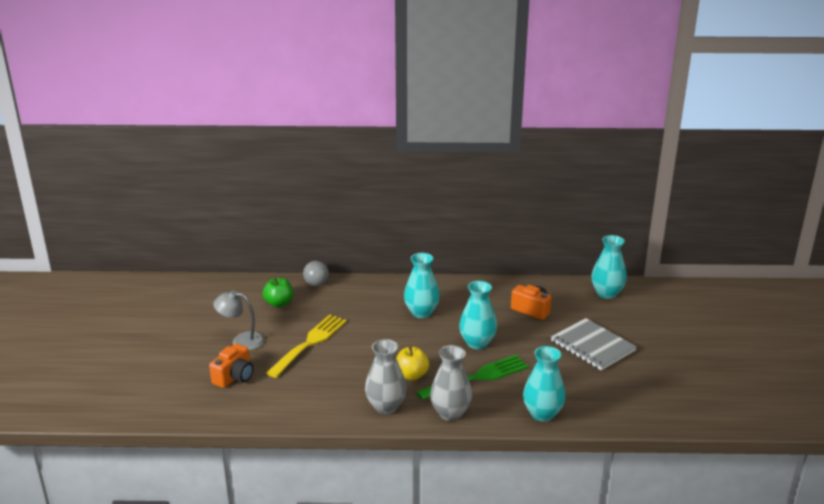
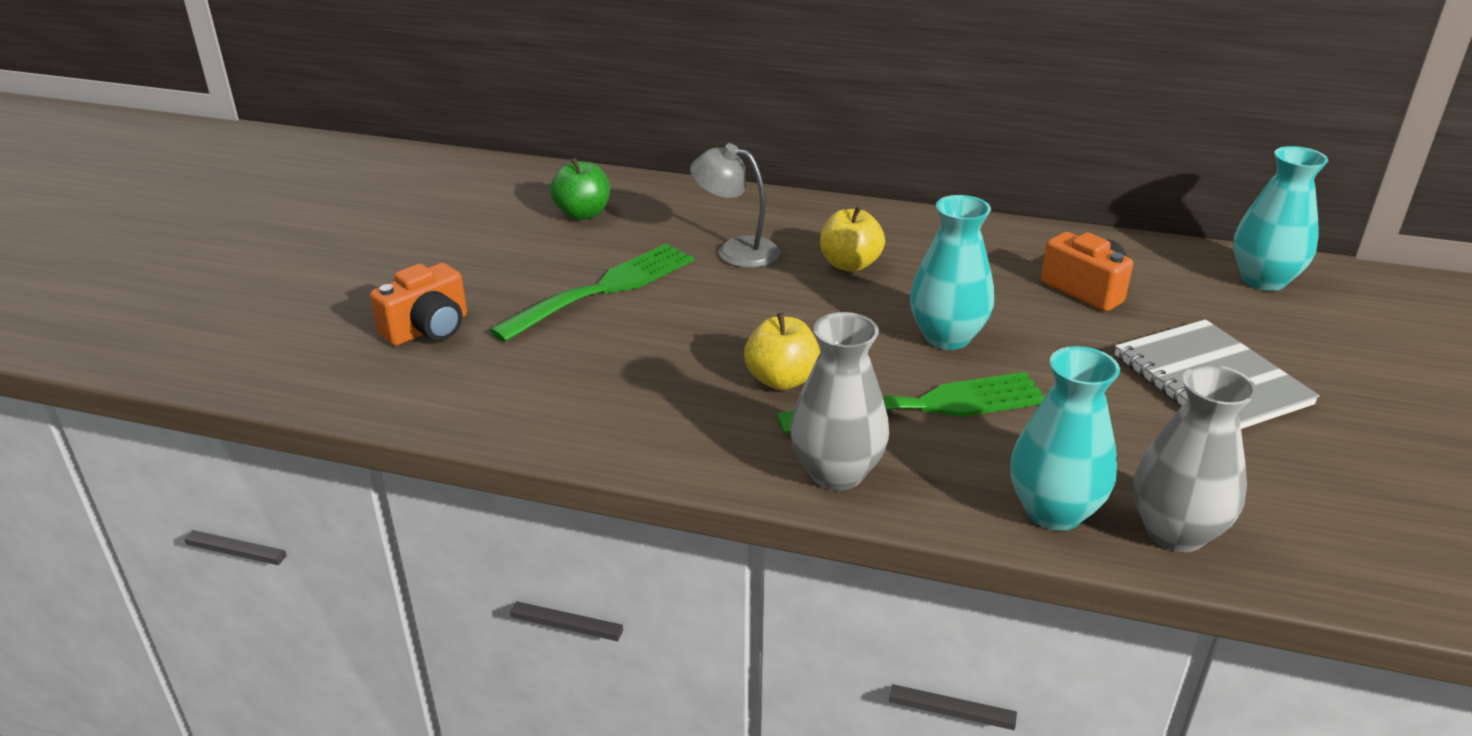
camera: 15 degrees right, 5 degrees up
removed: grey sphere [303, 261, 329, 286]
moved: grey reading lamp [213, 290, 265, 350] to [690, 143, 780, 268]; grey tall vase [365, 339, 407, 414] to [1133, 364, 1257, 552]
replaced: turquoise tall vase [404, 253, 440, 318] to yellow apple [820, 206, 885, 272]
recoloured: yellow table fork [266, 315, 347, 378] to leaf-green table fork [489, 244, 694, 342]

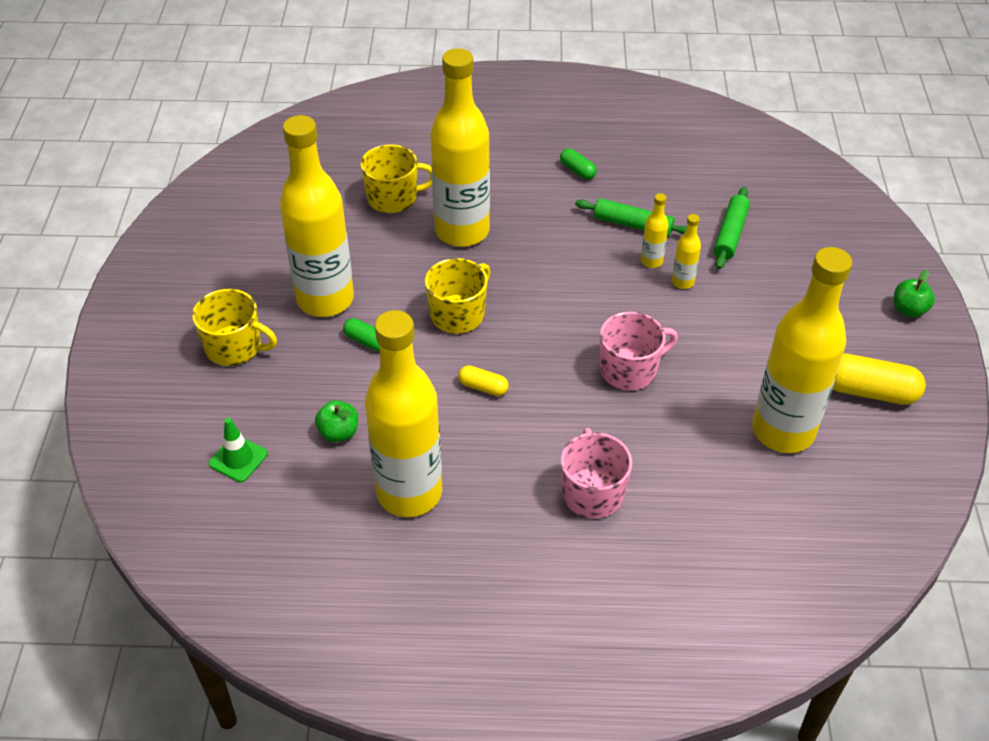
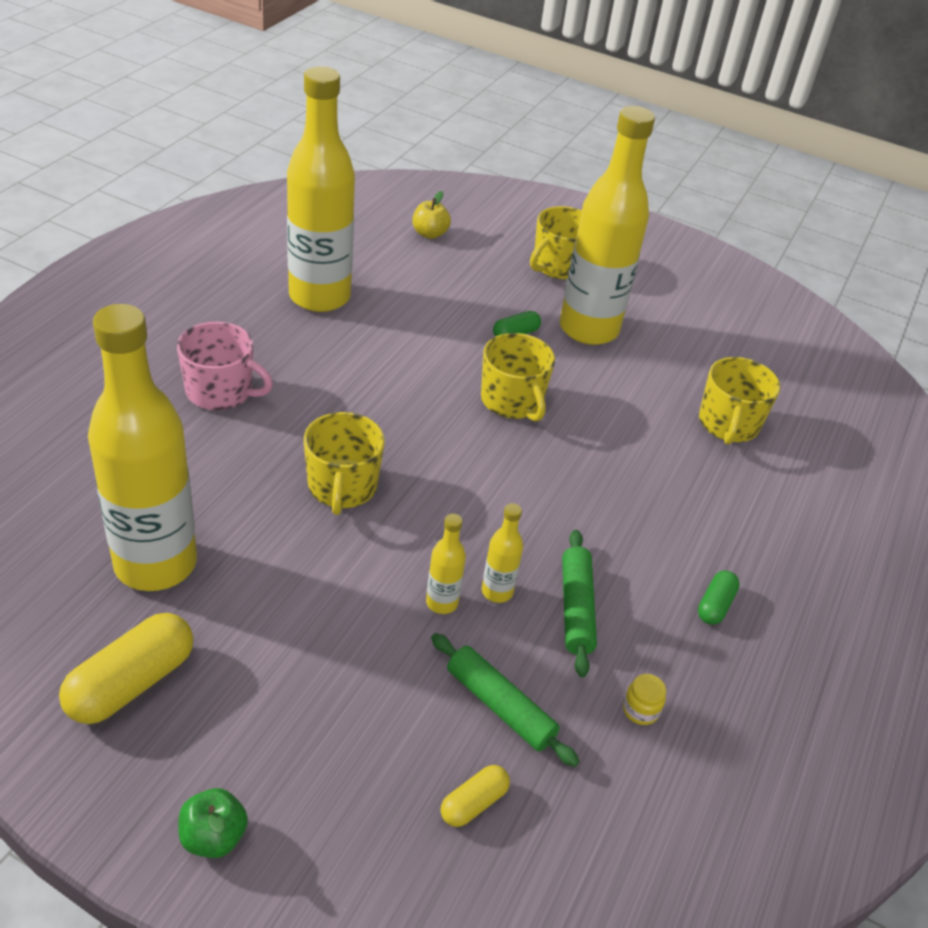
camera: 110 degrees right, 5 degrees down
removed: leaf-green apple [315, 400, 358, 442]; yellow bottle [430, 48, 490, 247]
added: yellow jam jar [623, 674, 666, 725]
moved: yellow pill shape [458, 365, 509, 396] to [441, 765, 510, 827]
replaced: leaf-green safety cone [209, 418, 268, 482] to yellow apple [413, 191, 451, 239]
recoloured: rosy tea mug [600, 312, 678, 390] to yellow tea mug [304, 412, 385, 515]
turned: leaf-green dough roller [575, 198, 687, 237] = [562, 530, 597, 677] 45 degrees counterclockwise; leaf-green pill shape [560, 149, 597, 180] = [698, 570, 740, 625] 45 degrees counterclockwise

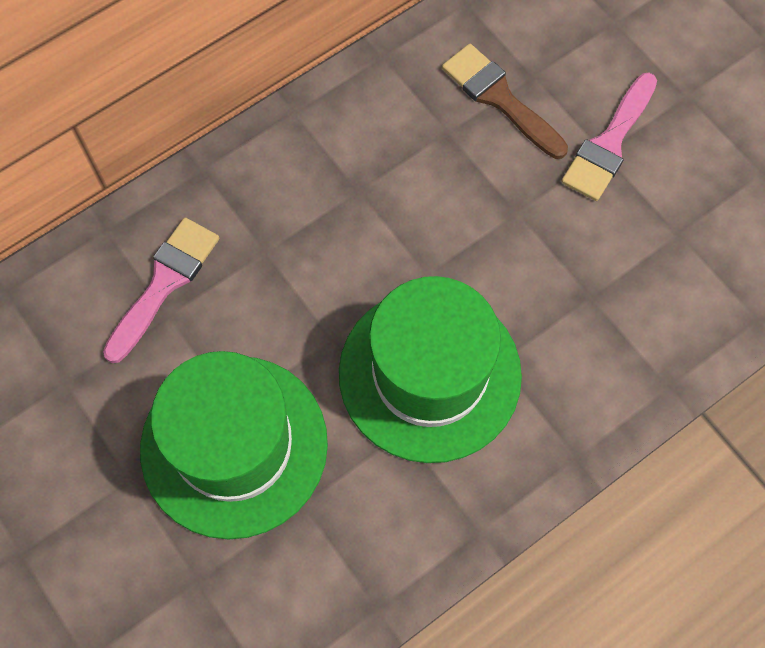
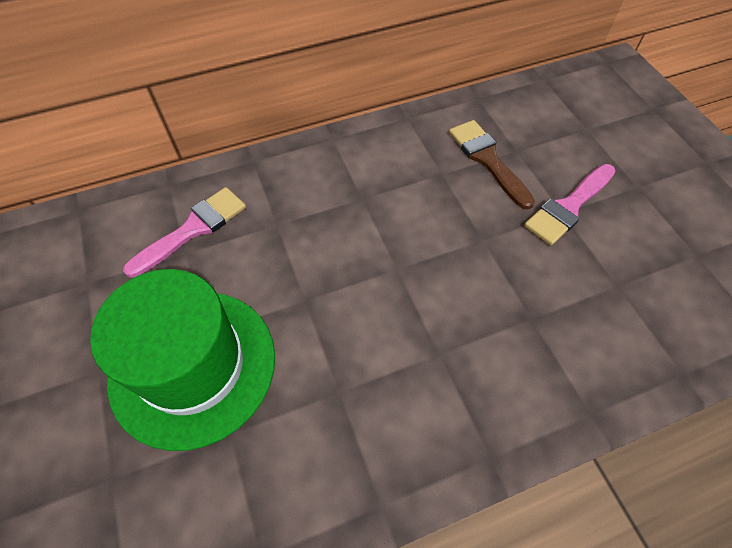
camera: 15 degrees right, 10 degrees down
removed: leaf-green top hat [339, 276, 522, 463]

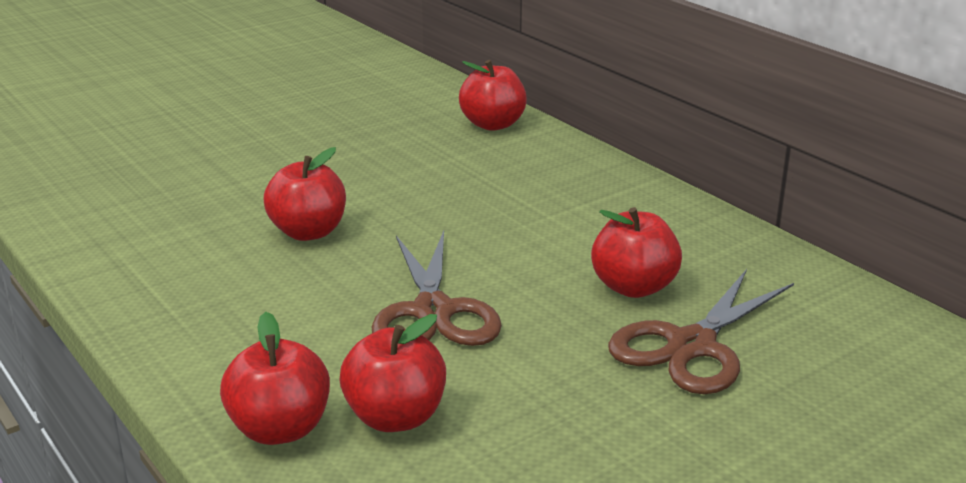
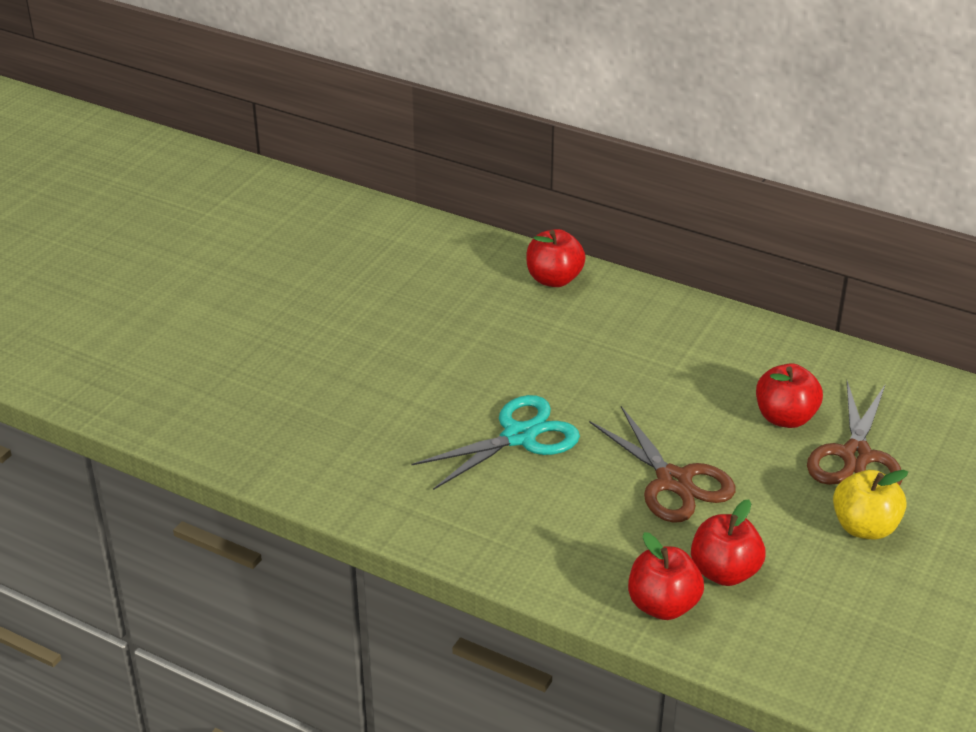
camera: 25 degrees left, 10 degrees up
added: yellow apple [833, 470, 908, 540]
replaced: crimson apple [264, 147, 346, 241] to turquoise shears [412, 395, 580, 490]

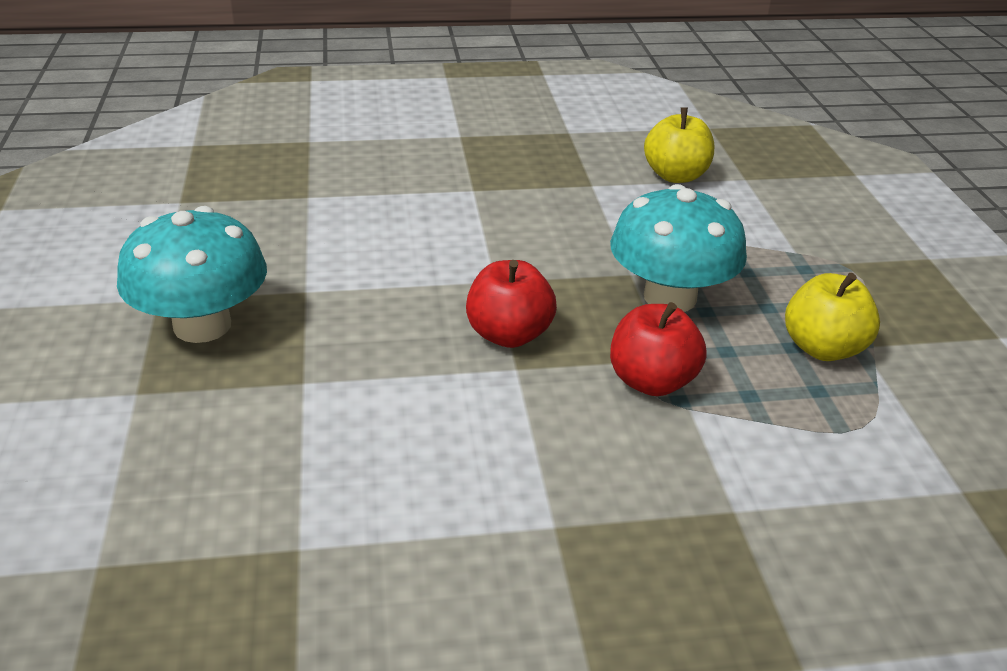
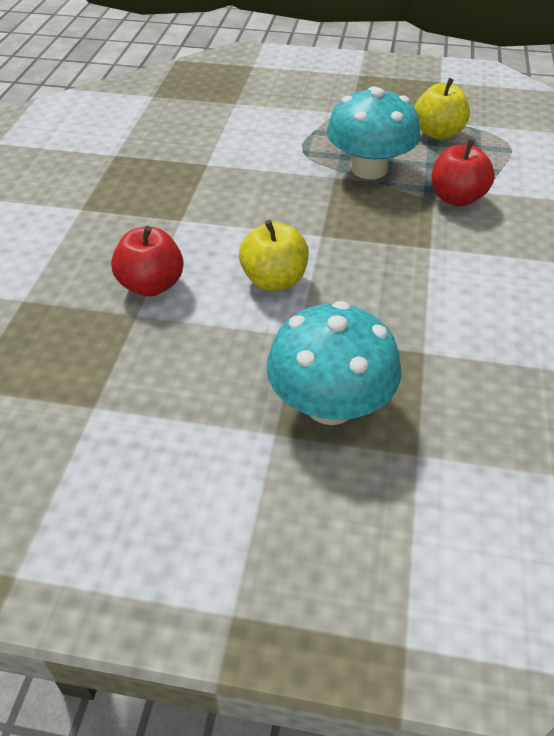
camera: 70 degrees left, 10 degrees up
moved: crimson apple [466, 260, 557, 348] to [111, 226, 184, 296]; yellow apple [644, 107, 714, 183] to [239, 220, 309, 291]

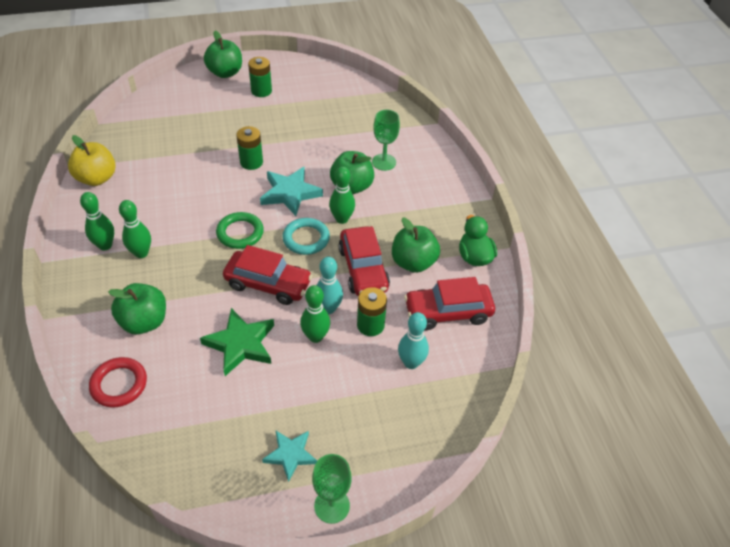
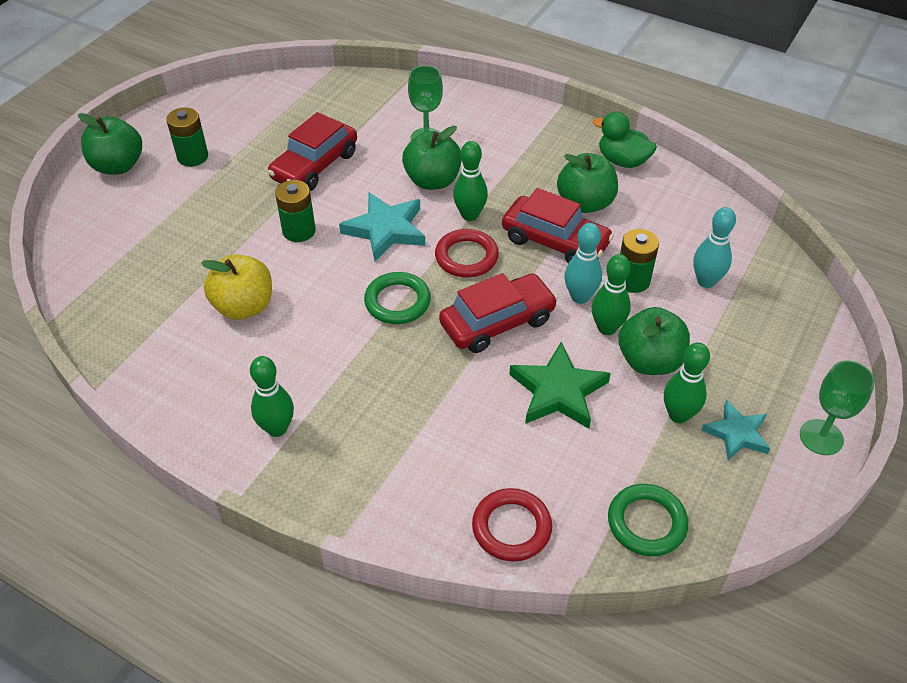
camera: 45 degrees left, 0 degrees up
added: leaf-green hoop [608, 484, 688, 556]
moved: yellow apple [68, 135, 116, 186] to [201, 254, 272, 320]; crimson toy car [404, 277, 495, 330] to [267, 112, 357, 191]; leaf-green apple [108, 283, 166, 334] to [618, 307, 690, 375]; leaf-green bowling pin [119, 200, 151, 258] to [664, 342, 710, 423]
recoloured: turquoise hoop [282, 218, 330, 255] to crimson hoop [435, 229, 499, 277]

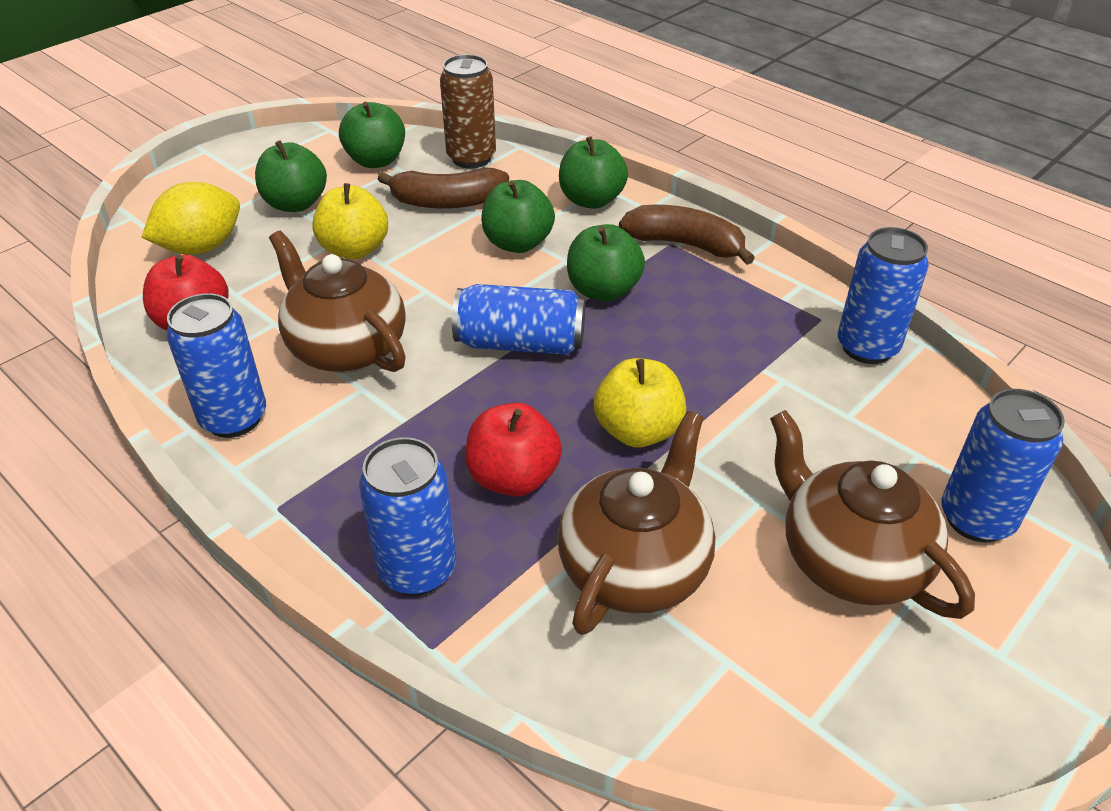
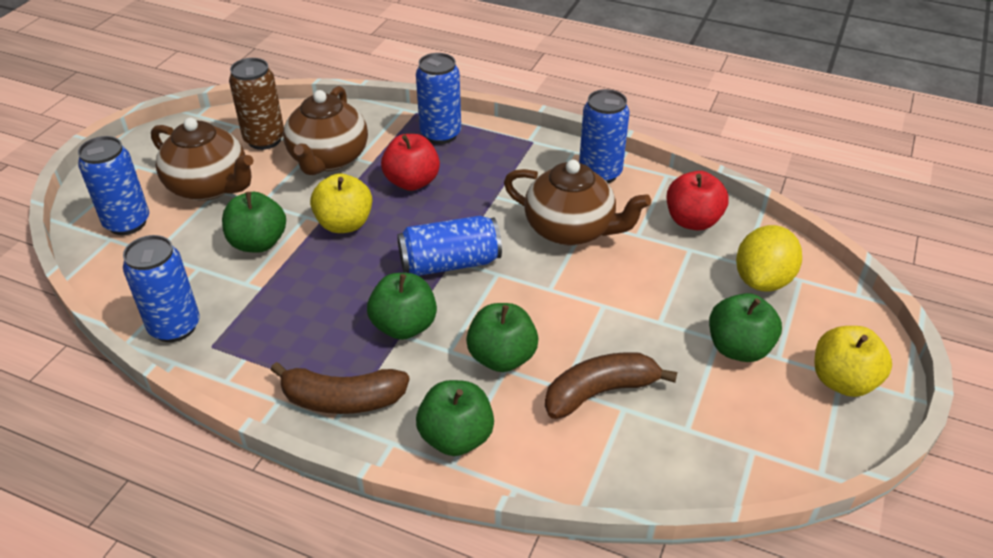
camera: 160 degrees right, 0 degrees up
moved: leaf-green apple [339, 102, 405, 168] to [222, 192, 286, 253]; dark brown soda can [440, 54, 496, 169] to [229, 58, 284, 150]; yellow apple [312, 183, 388, 259] to [815, 326, 892, 397]

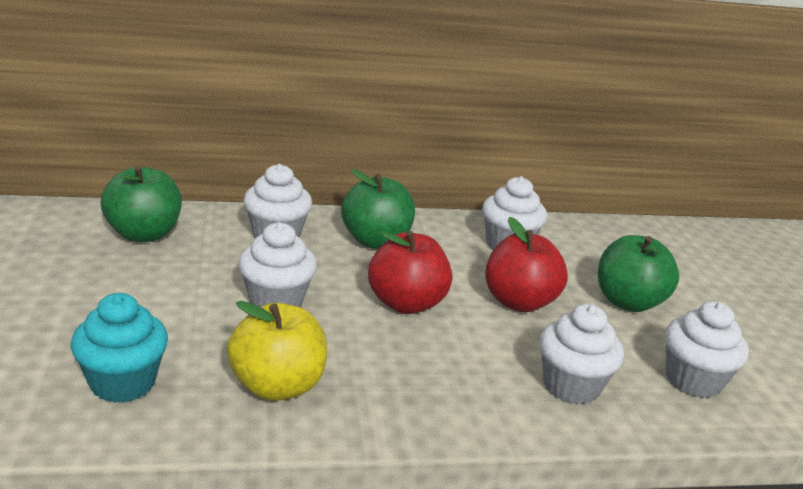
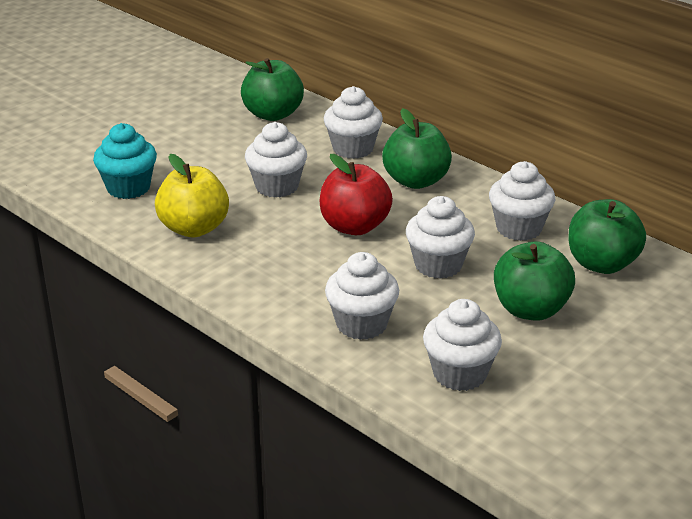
camera: 55 degrees right, 5 degrees up
added: leaf-green apple [568, 199, 646, 274]
replaced: crimson apple [485, 217, 568, 312] to snow-white cupcake [406, 196, 475, 279]

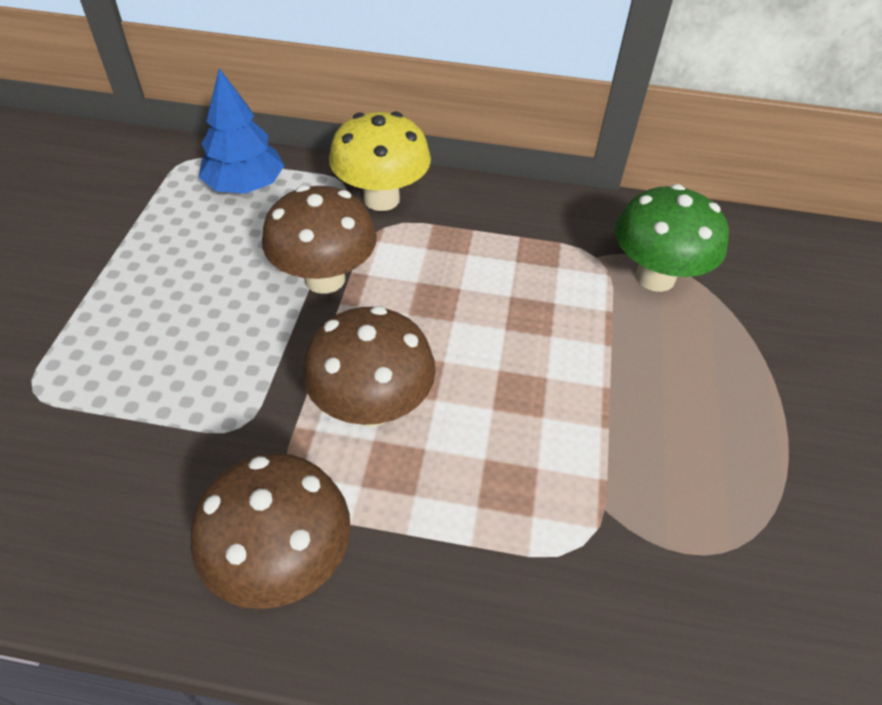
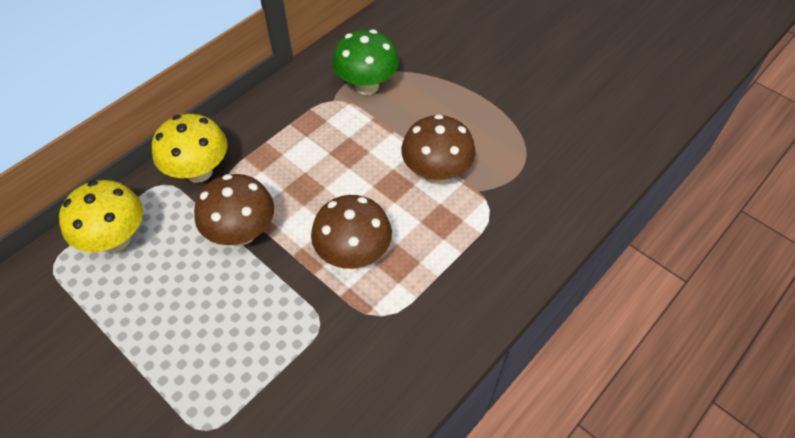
camera: 55 degrees left, 5 degrees up
moved: dark brown toadstool [190, 453, 351, 609] to [401, 114, 476, 184]
replaced: blue fir tree [199, 68, 284, 194] to yellow toadstool [59, 180, 143, 252]

